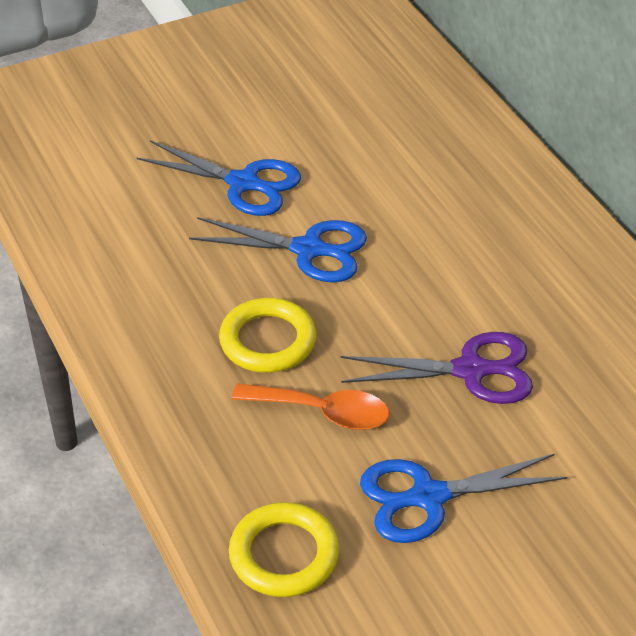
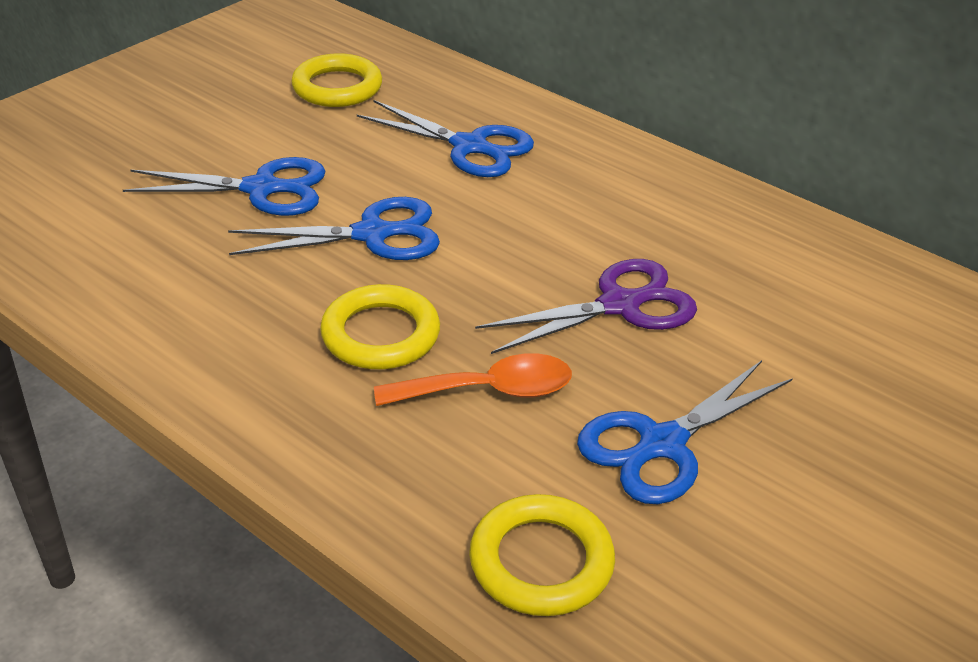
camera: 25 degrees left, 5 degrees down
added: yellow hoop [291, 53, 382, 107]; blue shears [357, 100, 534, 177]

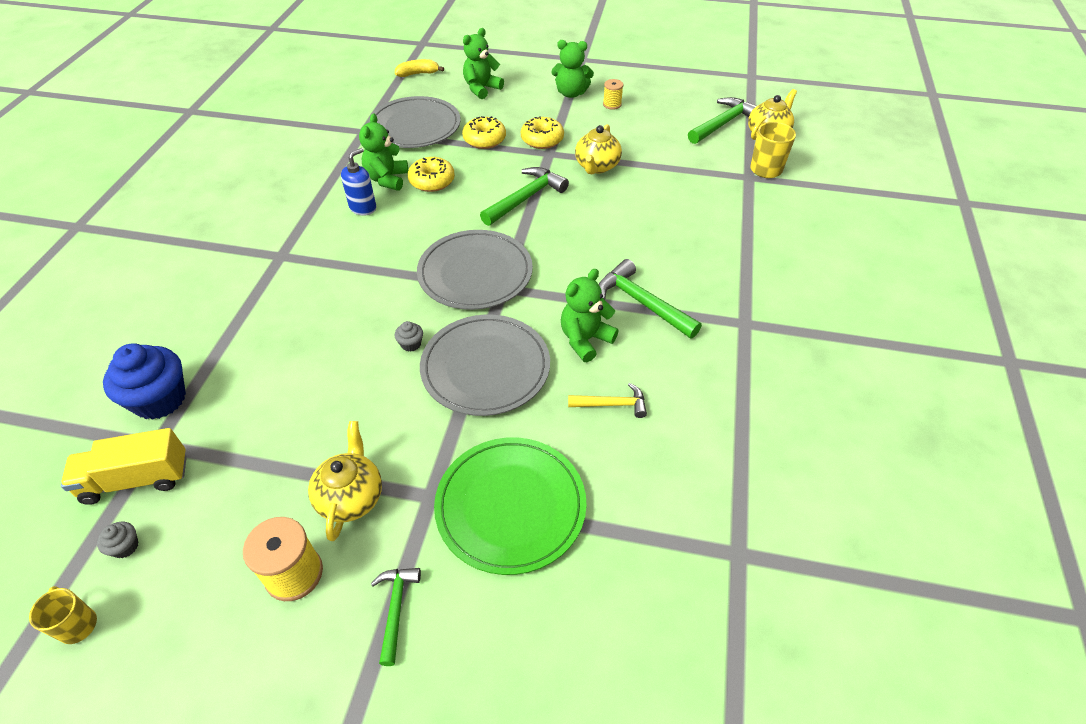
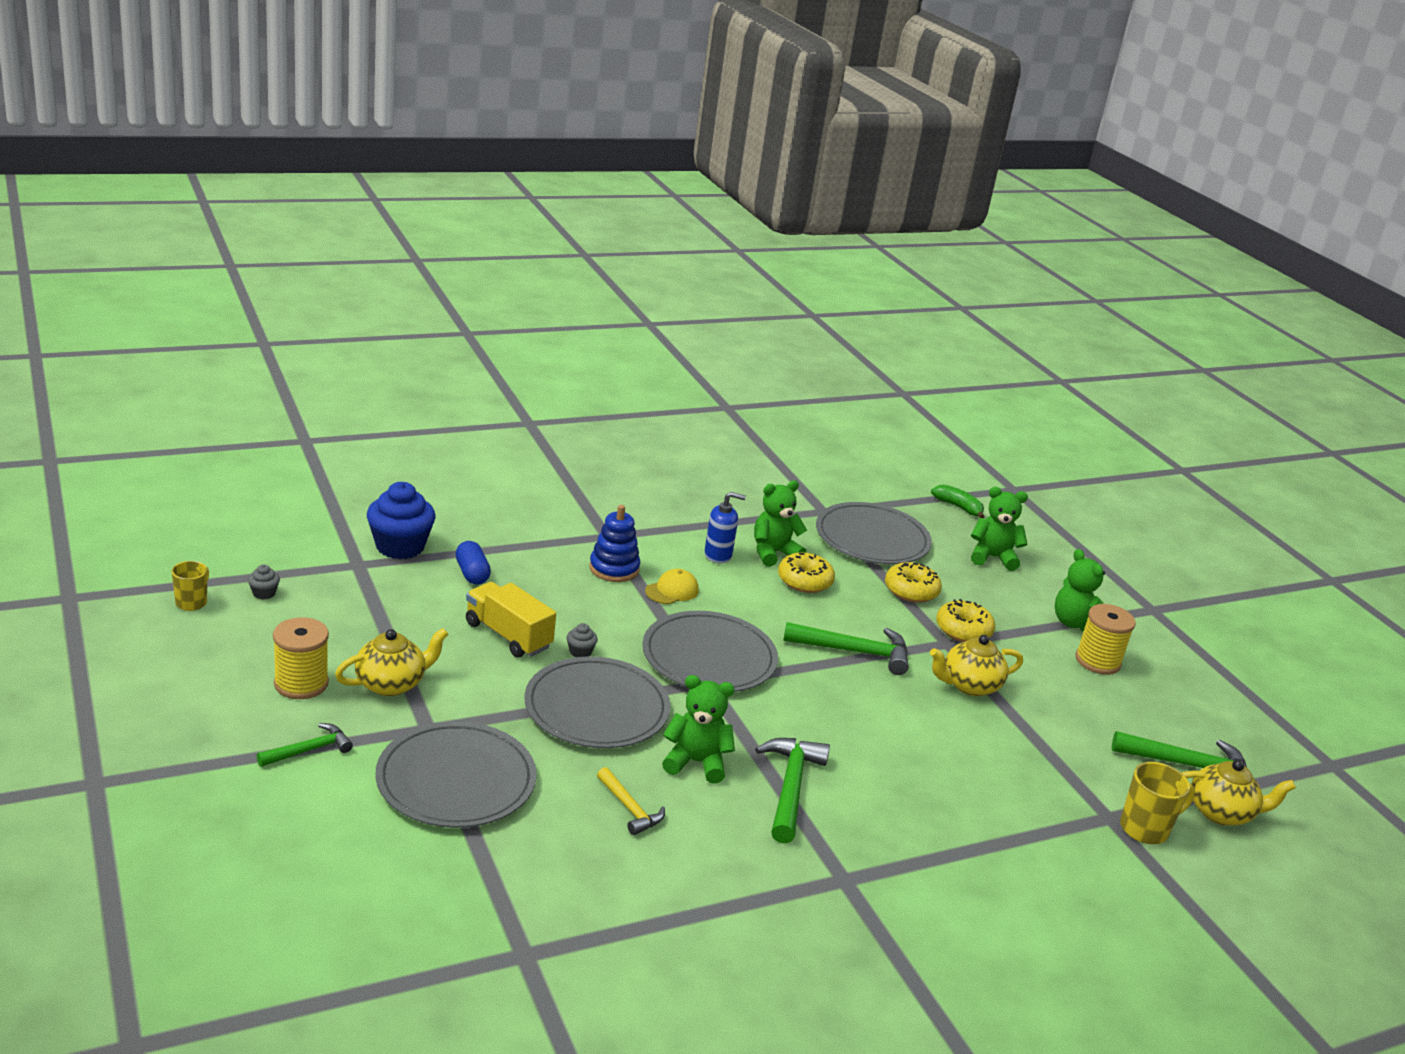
camera: 50 degrees right, 20 degrees down
added: blue pill shape [455, 541, 491, 585]; blue stacking toy [589, 505, 640, 582]; yellow cap [645, 569, 699, 604]
moved: yellow lorry [61, 428, 187, 505] to [466, 582, 556, 657]
recoloured: leaf-green flat dish [434, 437, 587, 575] to grey flat dish [375, 721, 537, 828]; yellow banana fruit [395, 59, 444, 77] to leaf-green banana fruit [931, 484, 984, 518]
resized: yellow bobbin [603, 79, 623, 110] = [1075, 604, 1136, 675] x1.69

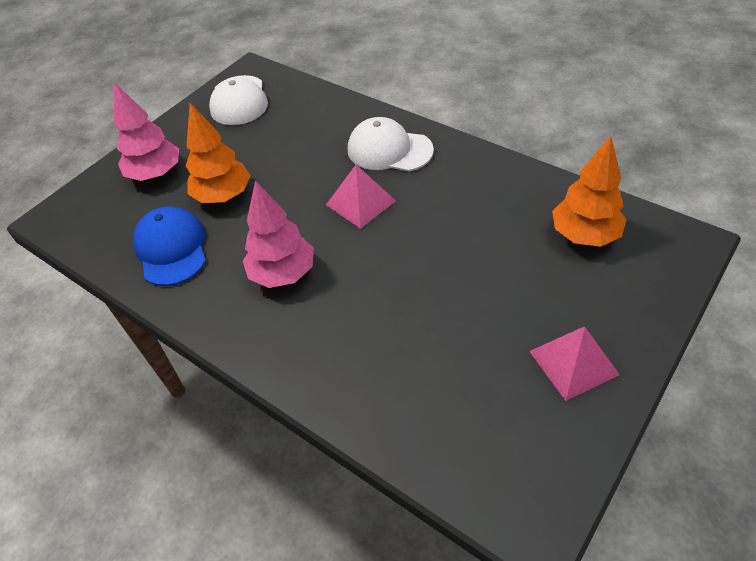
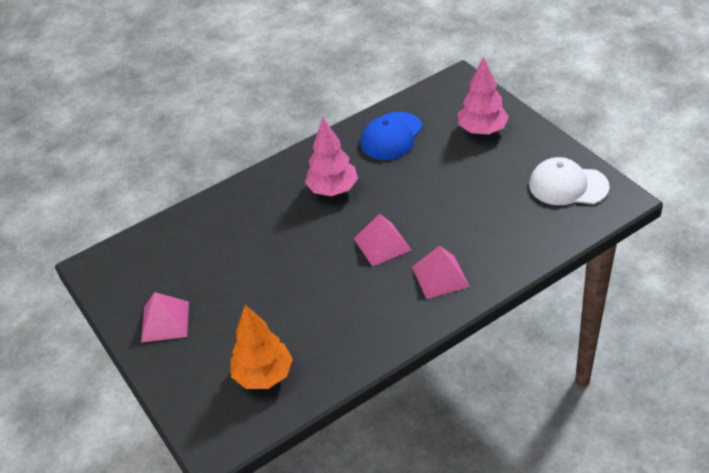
camera: 110 degrees right, 5 degrees down
removed: orange fir tree [186, 103, 251, 203]
replaced: snow-white cap [348, 117, 434, 172] to rosy solid pyramid [412, 246, 470, 299]
turned: blue cap [133, 206, 206, 286] = [361, 112, 423, 160] 120 degrees clockwise

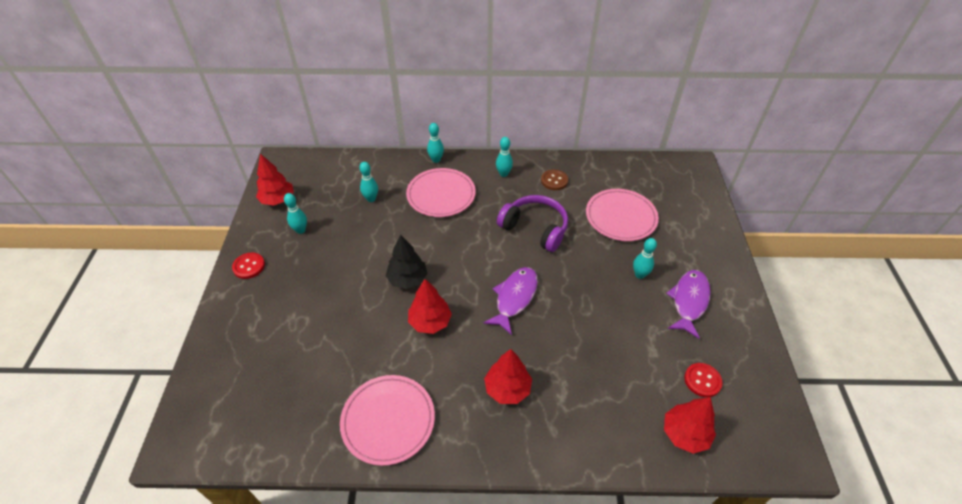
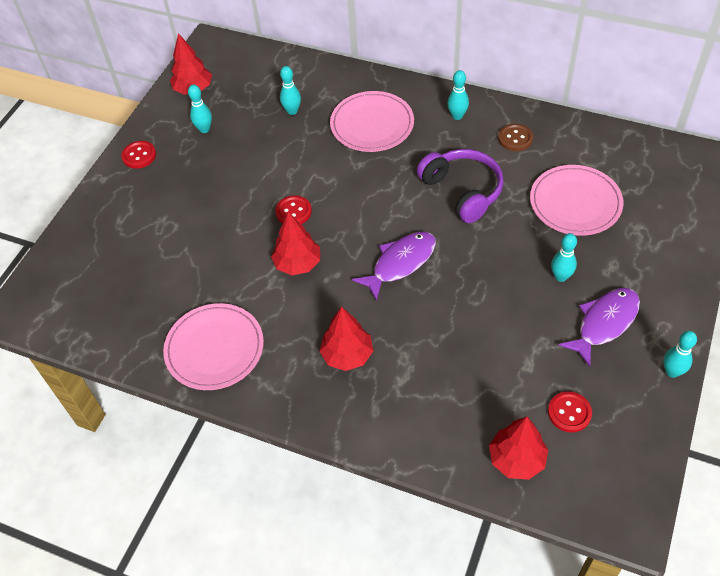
camera: 25 degrees right, 5 degrees up
moved: turquoise bowling pin [427, 123, 444, 163] to [663, 331, 697, 378]
replaced: jet-black fir tree [386, 234, 428, 289] to crimson button [275, 195, 312, 224]

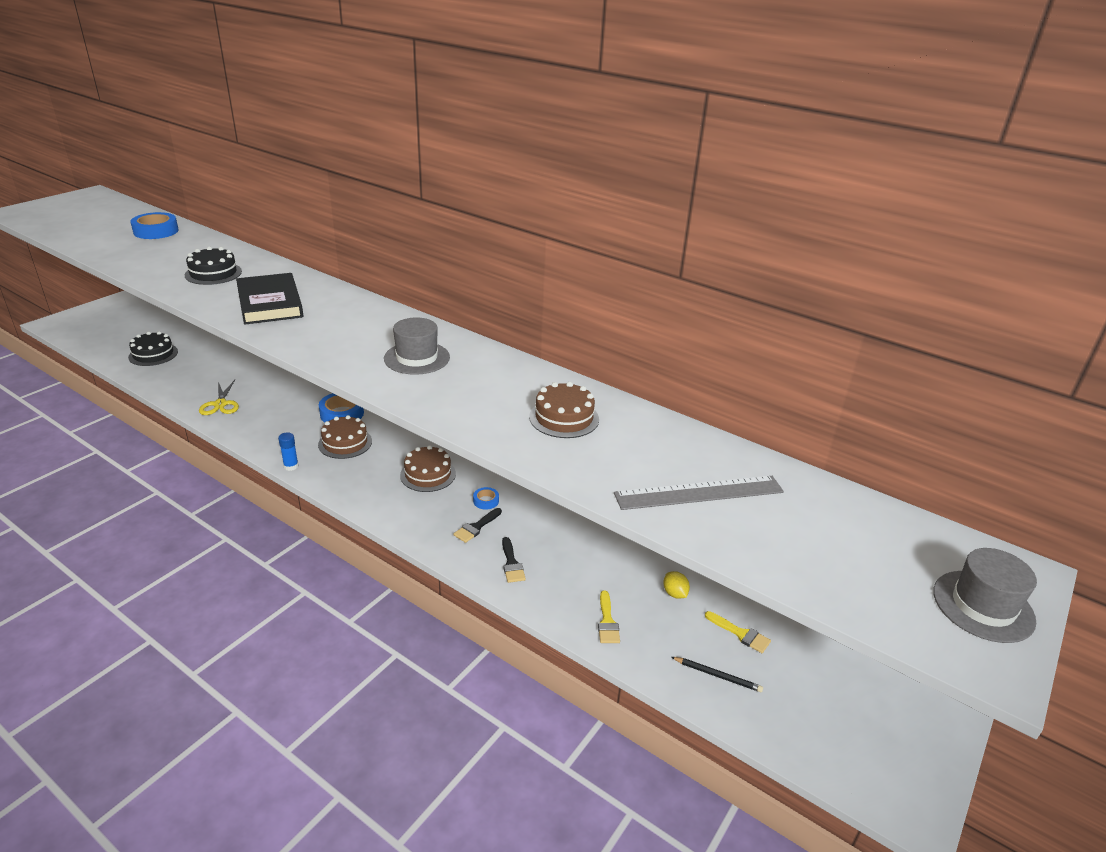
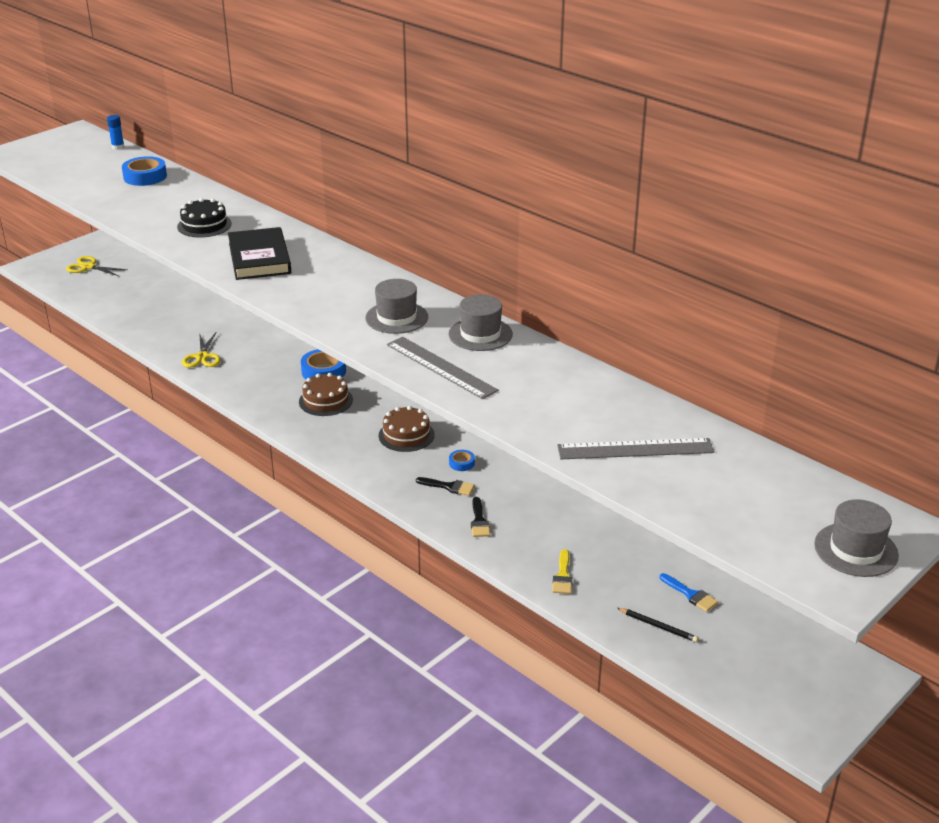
camera: 10 degrees right, 0 degrees up
removed: jet-black cake [128, 331, 178, 366]; dark brown cake [529, 382, 599, 438]; yellow lemon [663, 571, 690, 599]
added: yellow shears [66, 256, 128, 276]; grey straightedge [387, 337, 498, 399]; grey top hat [449, 294, 513, 351]
moved: blue stick of glue [278, 432, 299, 471] to [107, 115, 124, 150]
recoloured: yellow paint brush [705, 611, 771, 653] to blue paint brush [660, 573, 718, 612]
turned: jet-black paint brush [453, 508, 502, 543] = [416, 477, 475, 496] 120 degrees counterclockwise

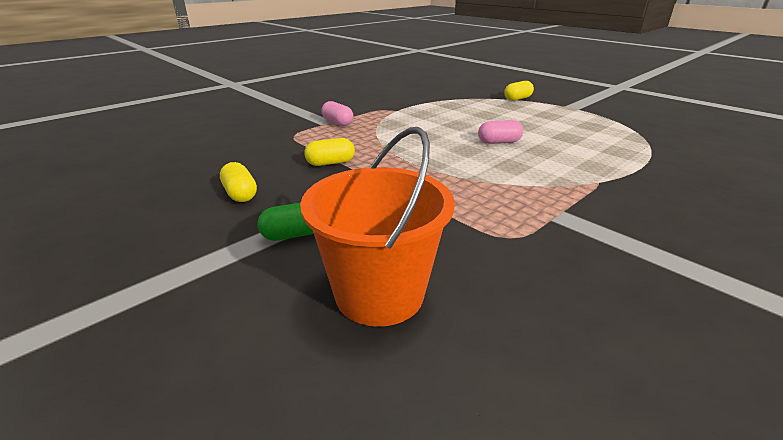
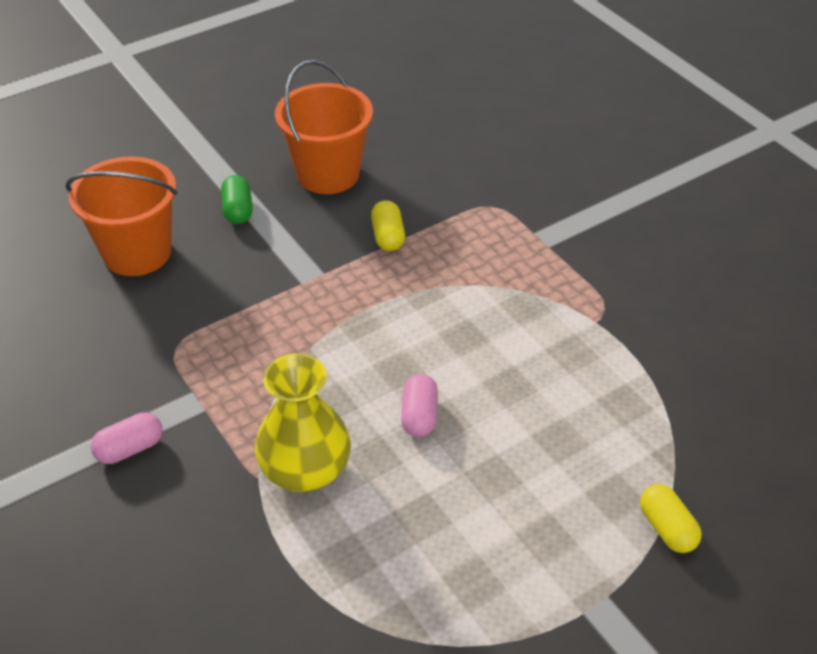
camera: 100 degrees right, 15 degrees up
added: yellow tall vase [255, 353, 351, 492]
moved: rosy pill shape [321, 101, 353, 126] to [91, 412, 163, 464]
replaced: yellow pill shape [220, 162, 257, 202] to orange pail [275, 60, 373, 194]

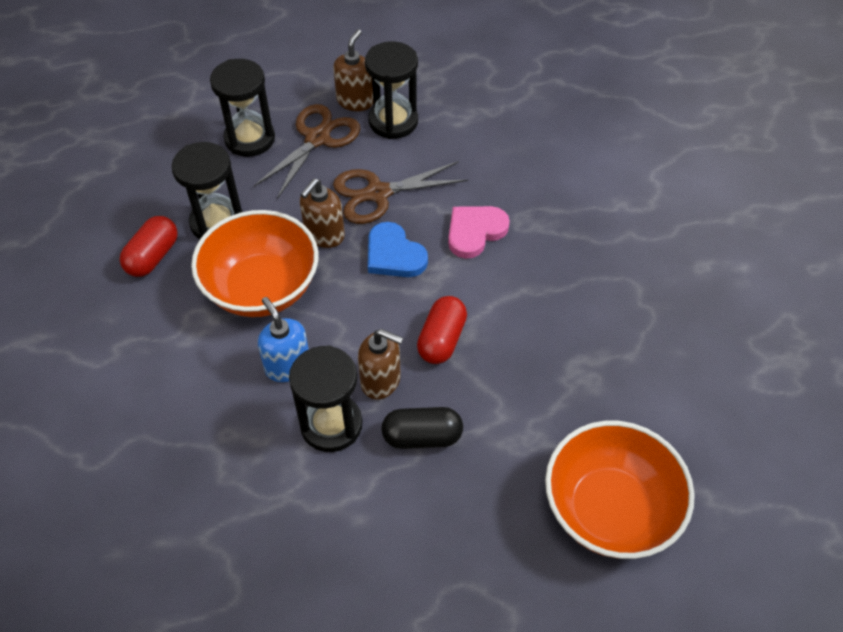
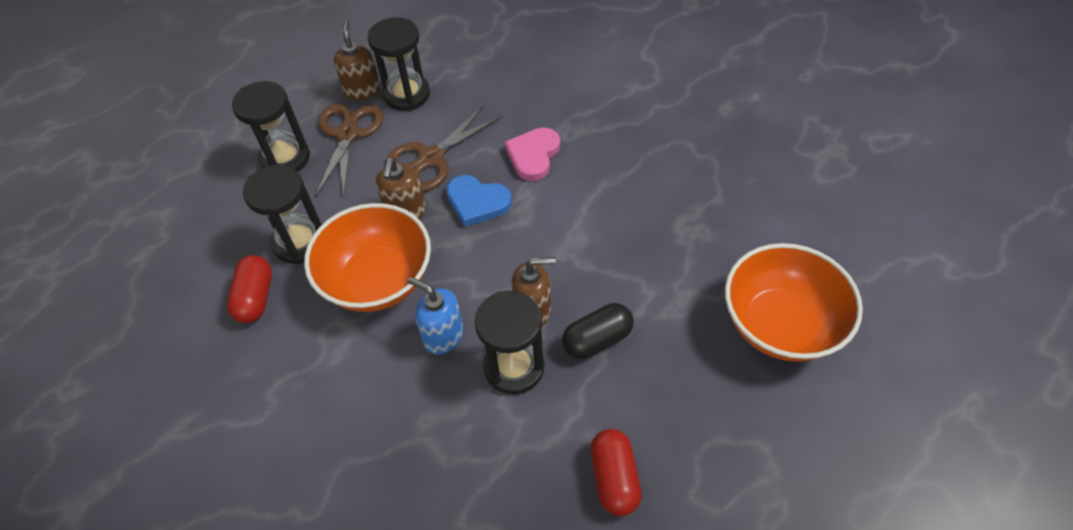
camera: 25 degrees left, 0 degrees up
moved: crimson pill shape [417, 296, 467, 364] to [590, 429, 642, 516]

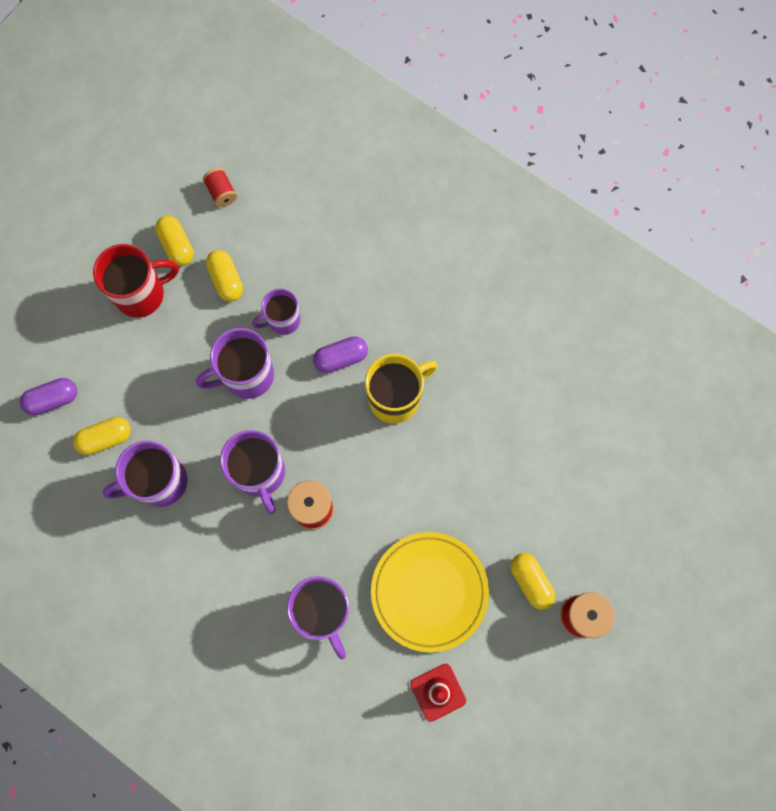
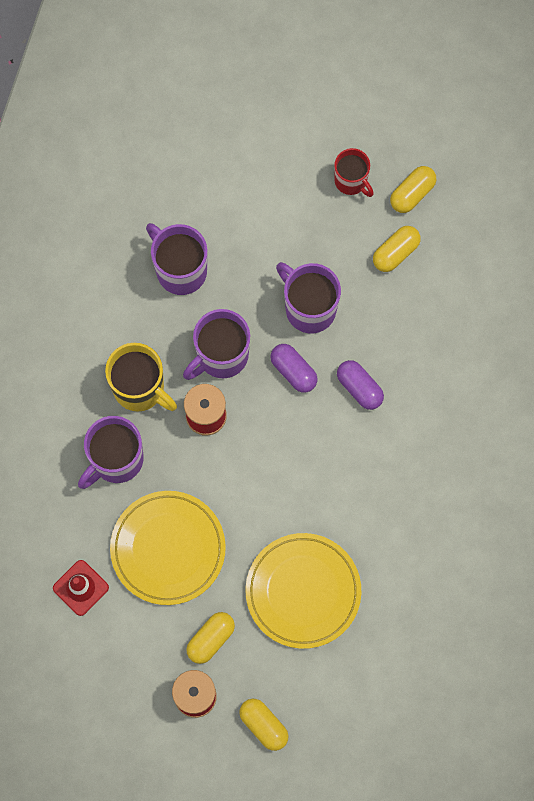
camera: 70 degrees right, 0 degrees up
removed: crimson bobbin [203, 168, 237, 207]; purple tea mug [252, 288, 300, 335]
added: yellow flat dish [246, 533, 361, 649]
moved: yellow tea mug [365, 354, 438, 424] to [105, 343, 177, 412]; yellow pill shape [73, 417, 131, 455] to [239, 699, 288, 751]; purple pill shape [20, 378, 77, 415] to [271, 344, 318, 393]
resized: crimson tea mug [93, 244, 179, 318] = [334, 148, 374, 197] x0.65

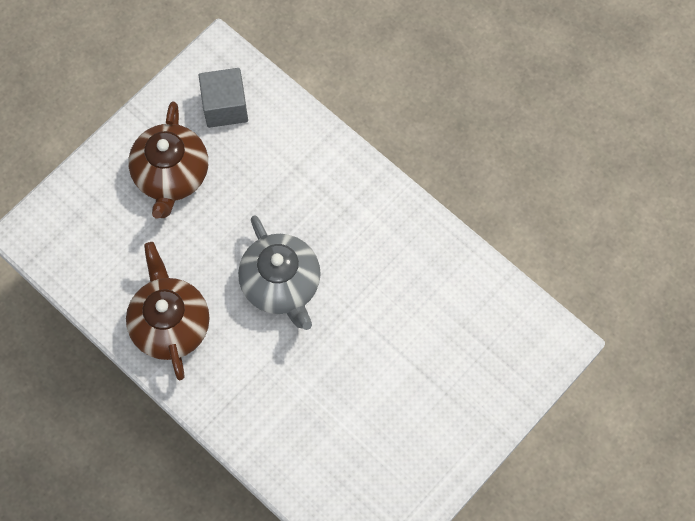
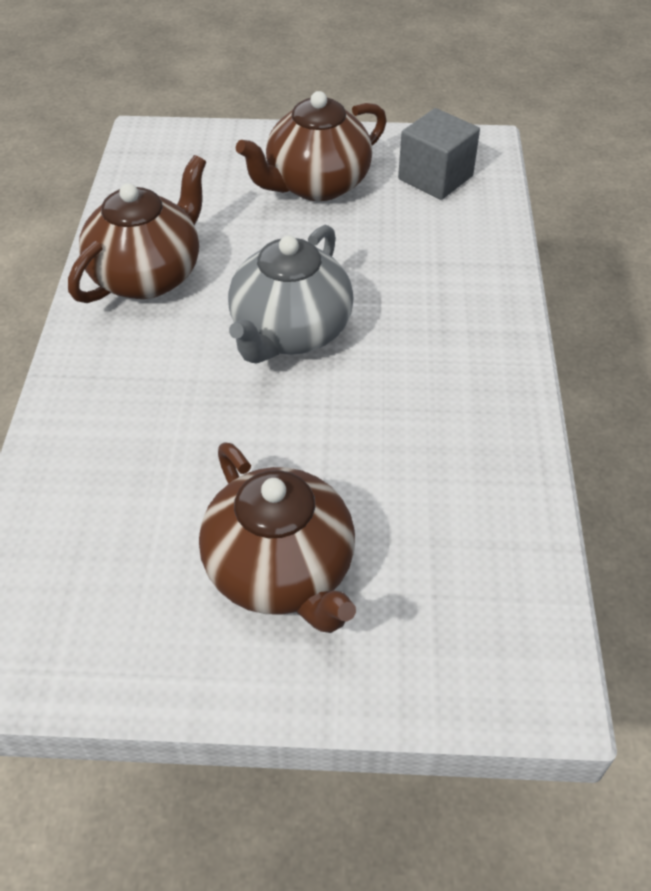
camera: 50 degrees right, 20 degrees down
added: dark brown tea pot [199, 442, 356, 633]

